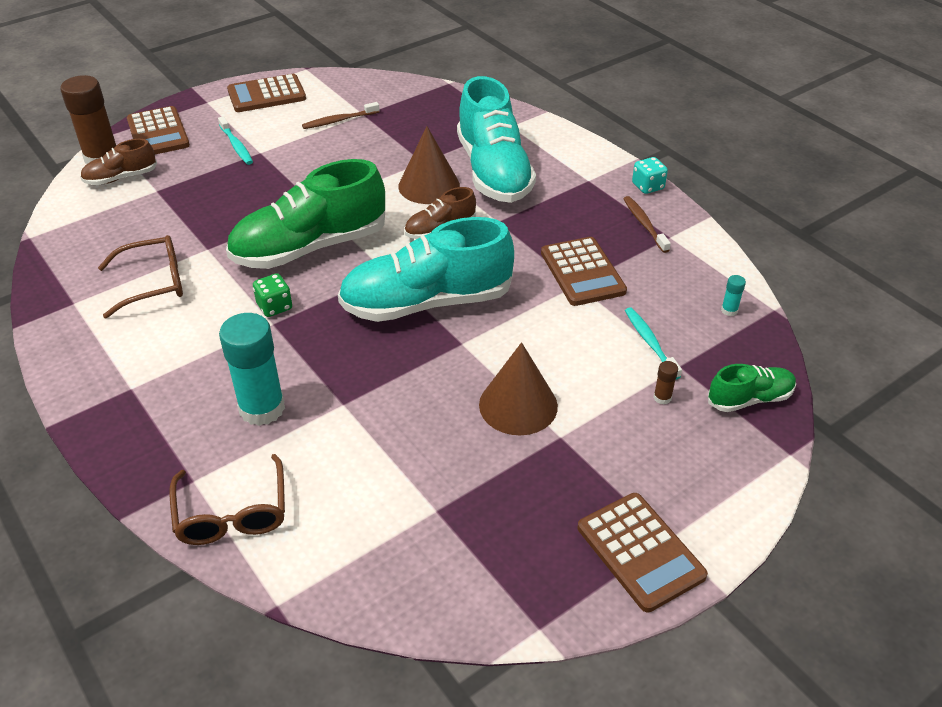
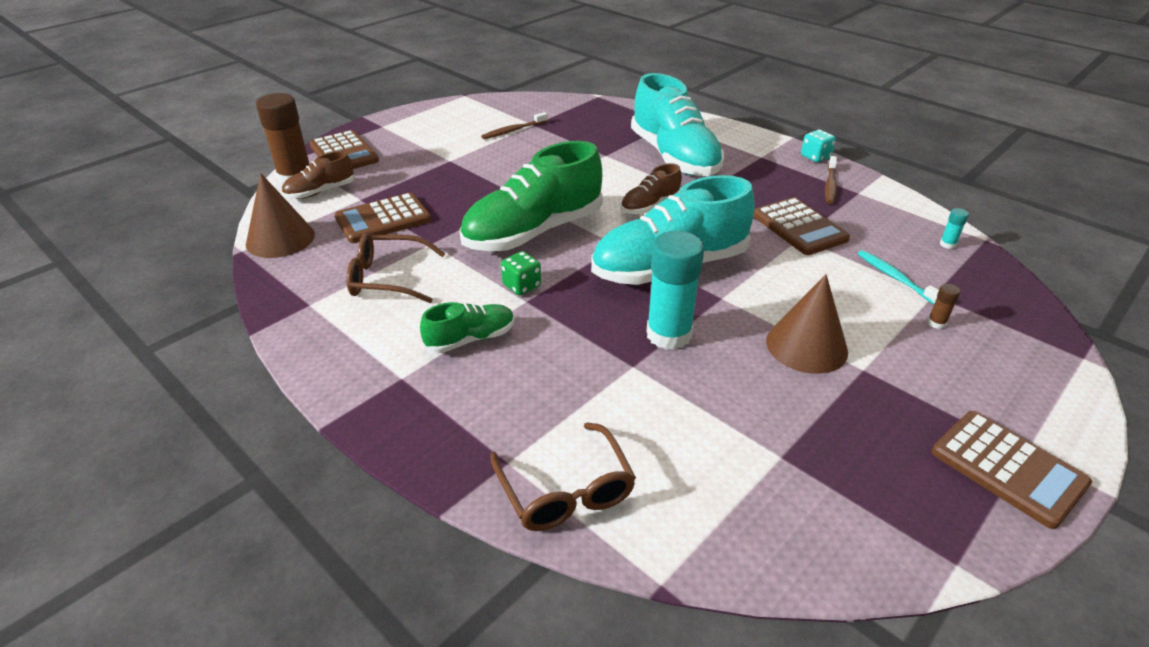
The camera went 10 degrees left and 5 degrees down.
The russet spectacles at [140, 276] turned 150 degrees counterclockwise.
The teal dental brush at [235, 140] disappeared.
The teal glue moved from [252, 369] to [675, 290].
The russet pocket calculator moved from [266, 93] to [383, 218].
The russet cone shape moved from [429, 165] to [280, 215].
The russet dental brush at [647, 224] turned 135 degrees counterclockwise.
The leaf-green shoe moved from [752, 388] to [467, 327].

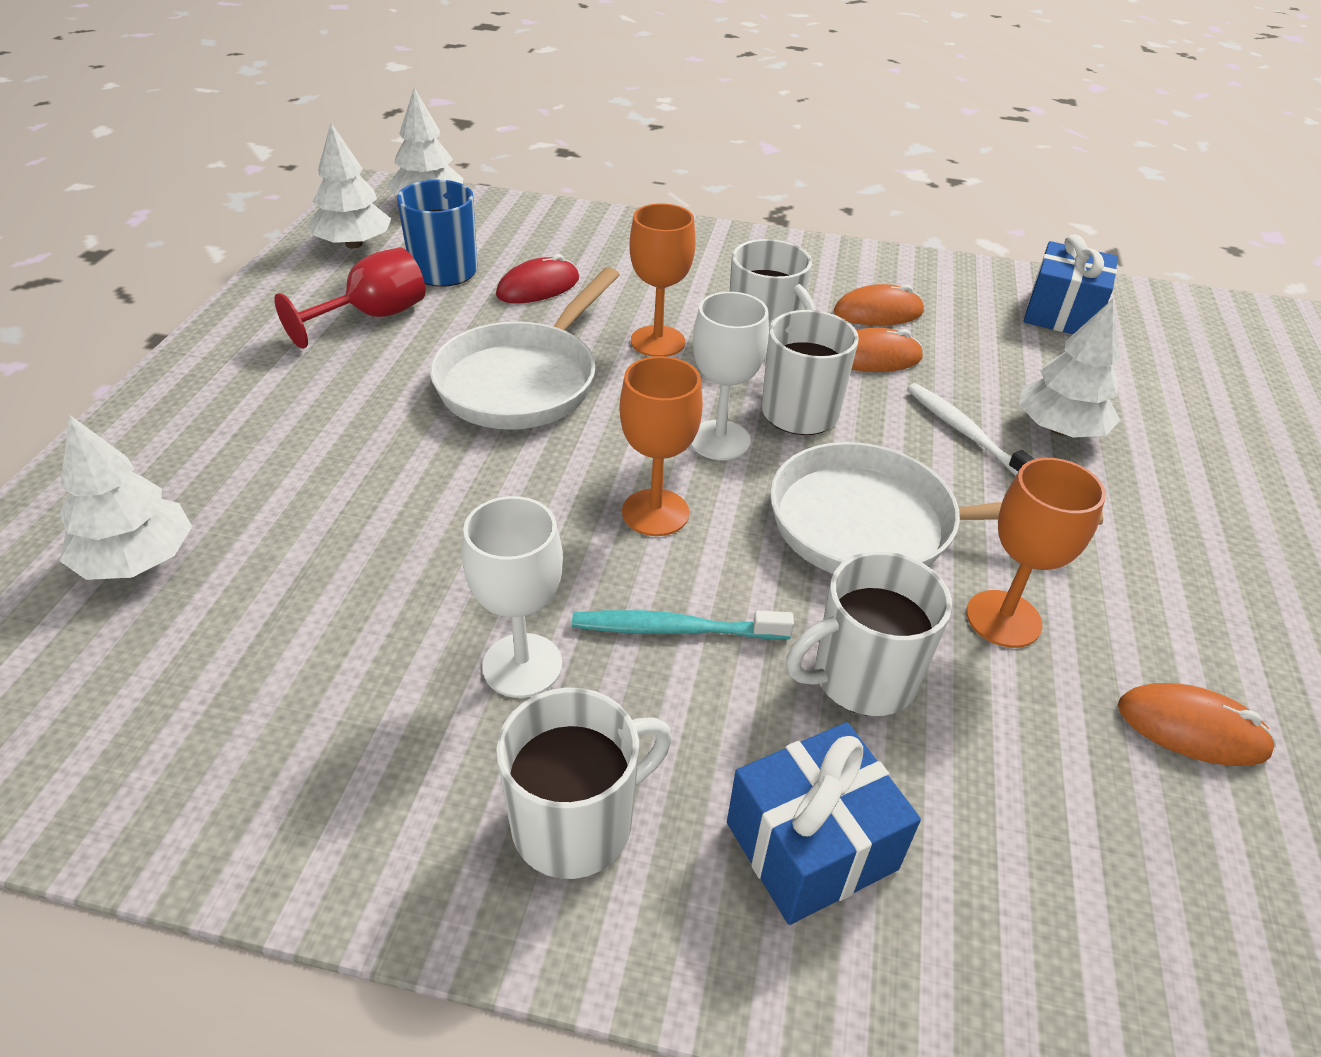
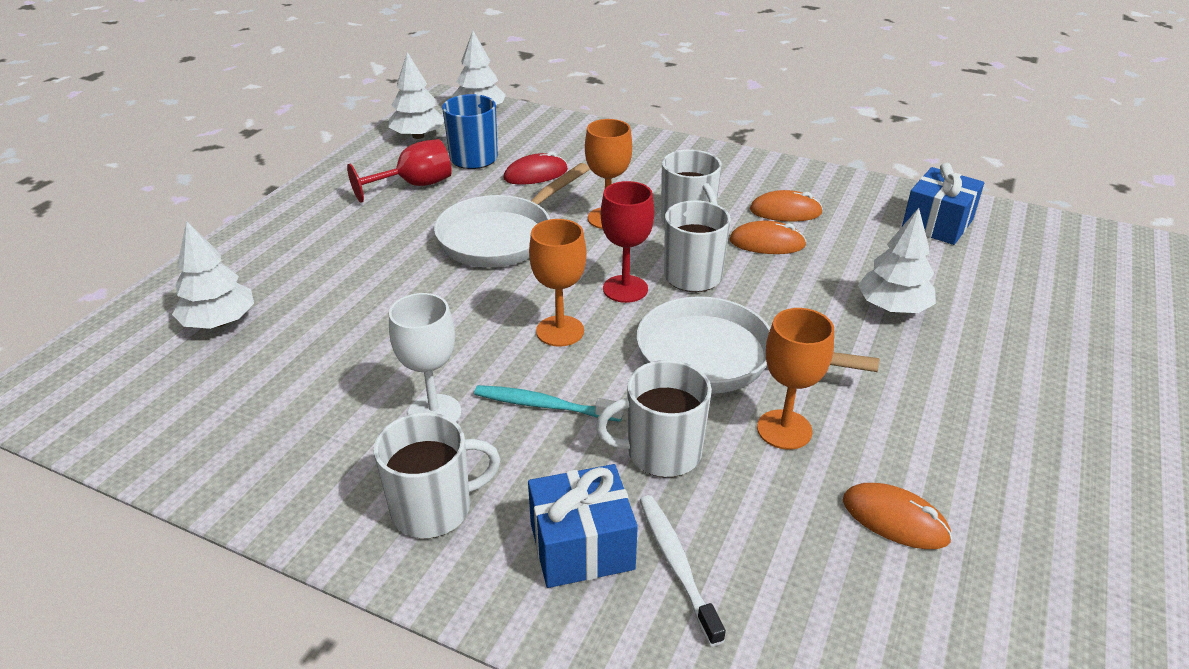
The camera went 15 degrees right and 5 degrees down.
The pure white goblet at [730, 376] became the red goblet at [627, 242].
The pure white dental brush moved from [970, 429] to [683, 570].

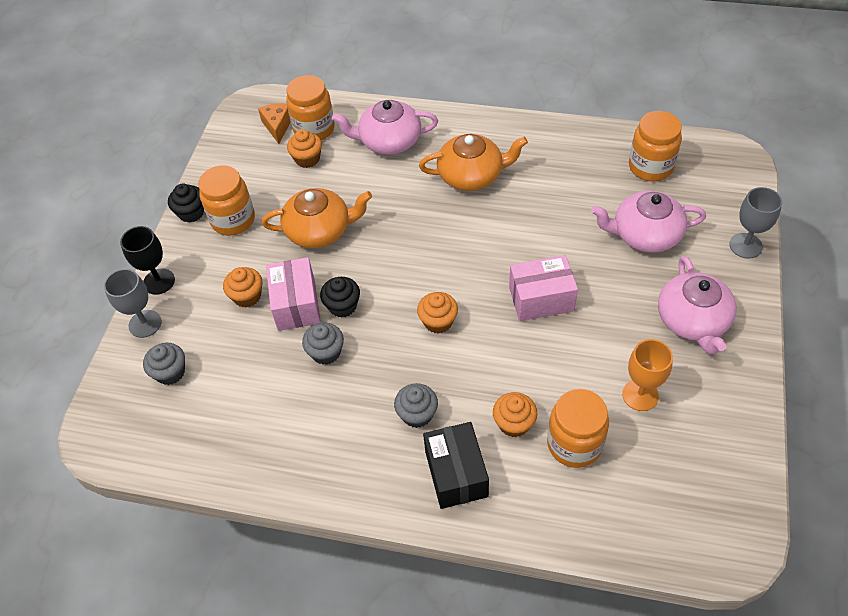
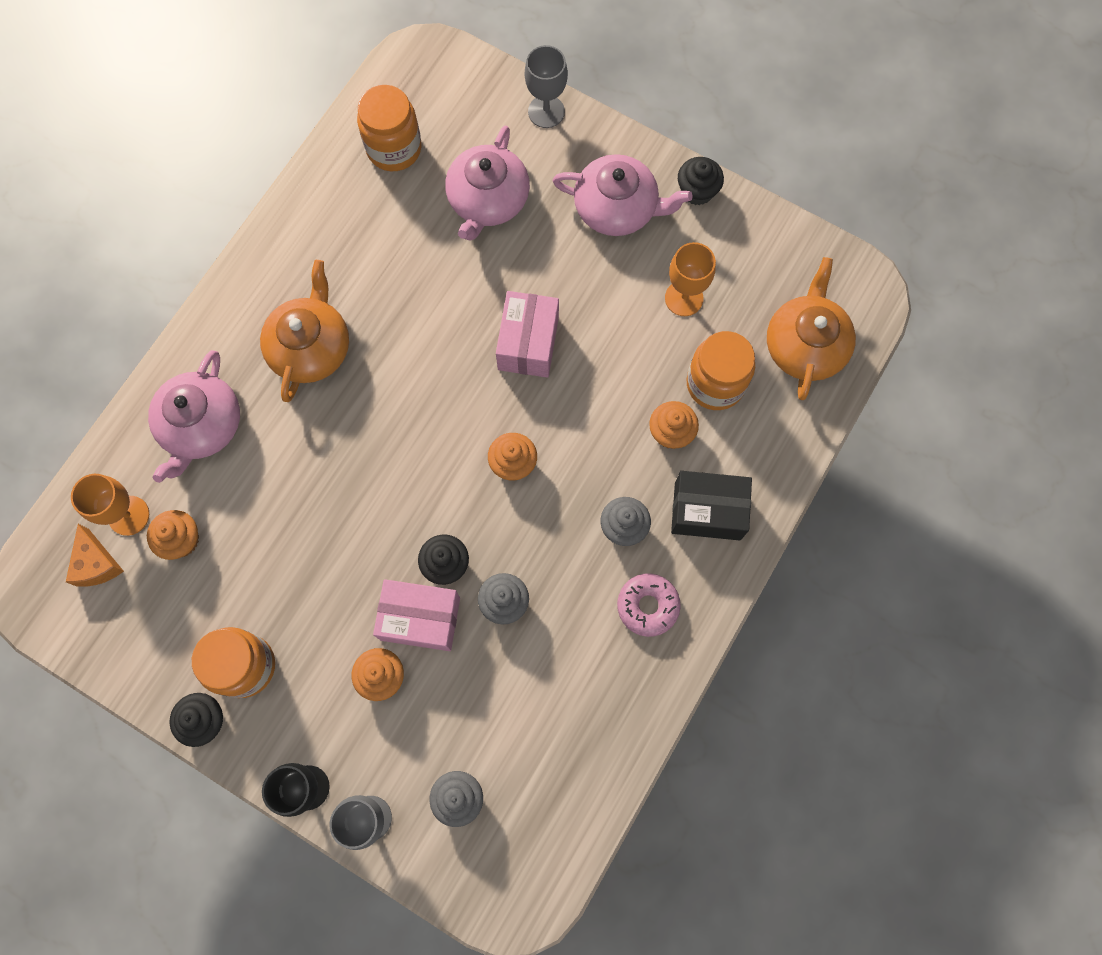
The camera went 75 degrees left and 20 degrees up.
The orange piece of cheese at [274, 123] turned 120 degrees counterclockwise.
The orange tea pot moved from [316, 218] to [811, 328].
The orange jar at [310, 107] was replaced by the orange goblet at [110, 505].
The rosy glazed donut at [649, 605] appeared.
The jet-black fairy cake at [701, 181] appeared.

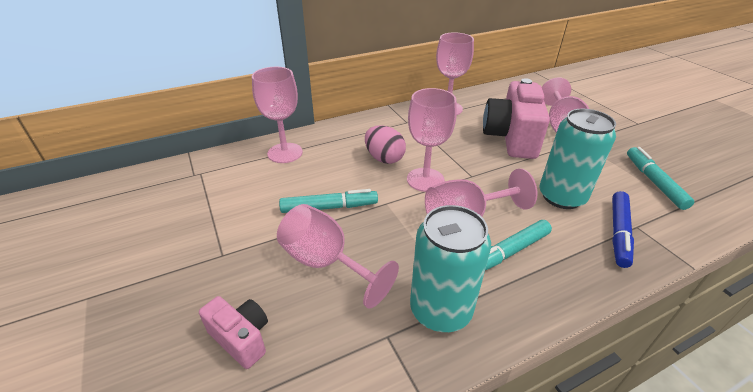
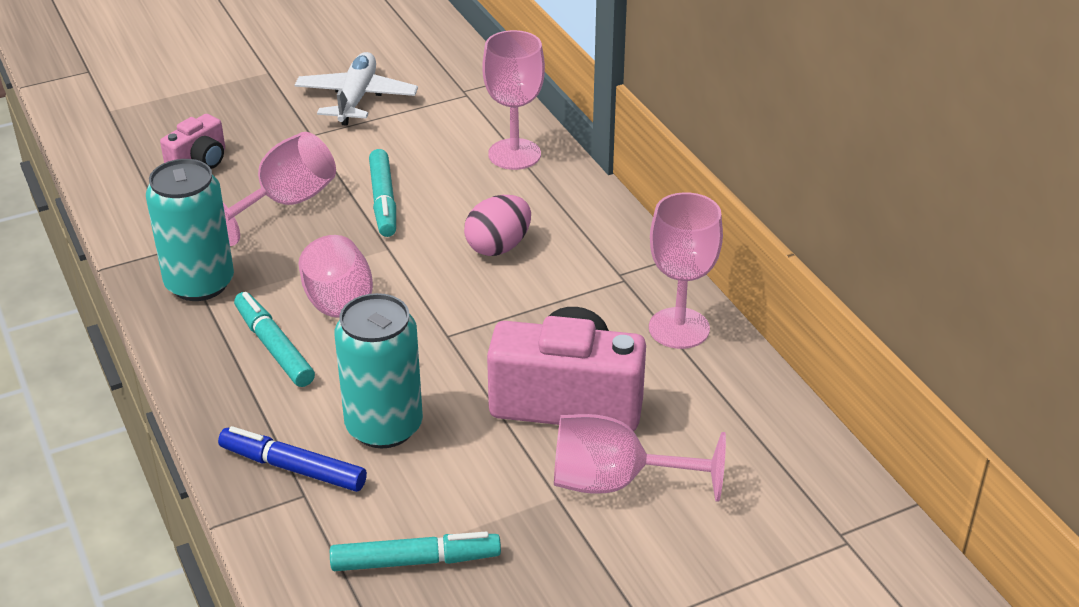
The camera went 90 degrees right and 0 degrees up.
The rosy goblet at [432, 140] disappeared.
The pure white toy plane at [356, 89] appeared.

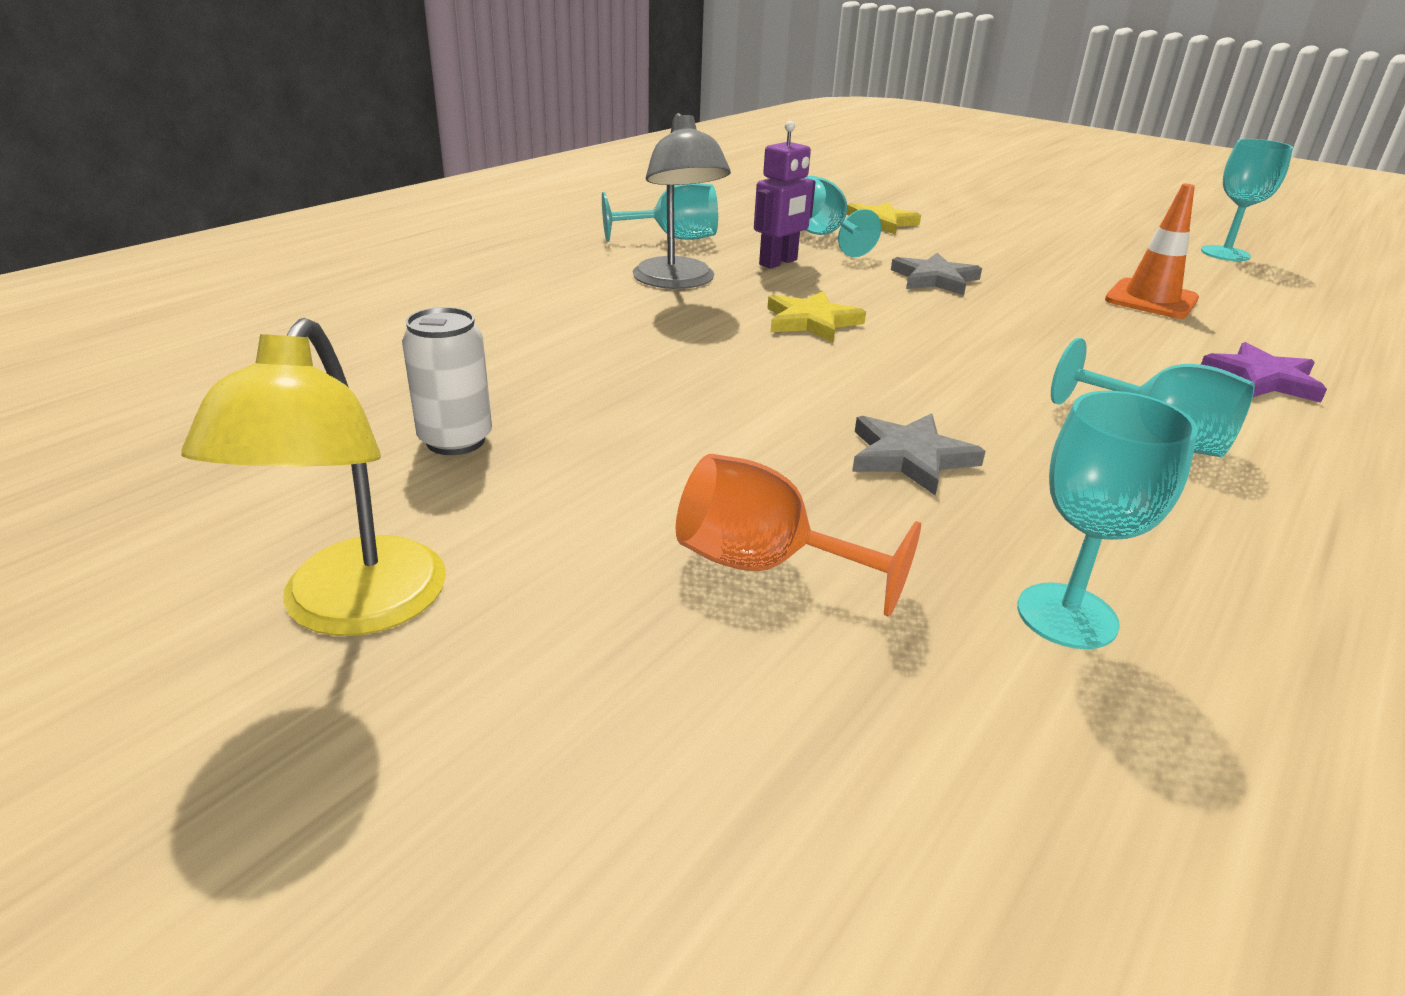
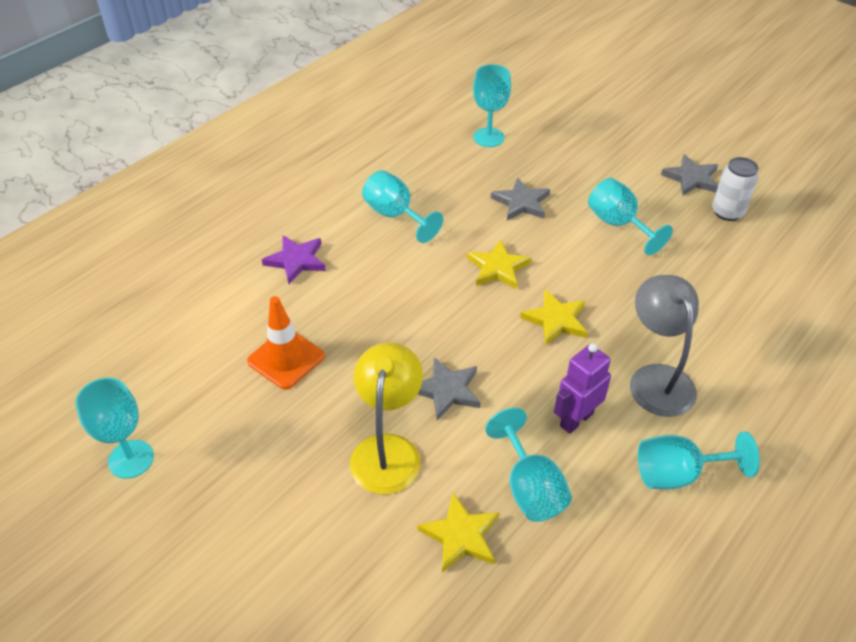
The camera went 175 degrees left and 15 degrees up.
The bright yellow reading lamp moved from [314, 477] to [386, 418].
The orange goblet at [798, 535] disappeared.
The bright yellow five-pointed star at [499, 264] appeared.
The teal goblet at [630, 216] appeared.
The grey five-pointed star at [689, 175] appeared.

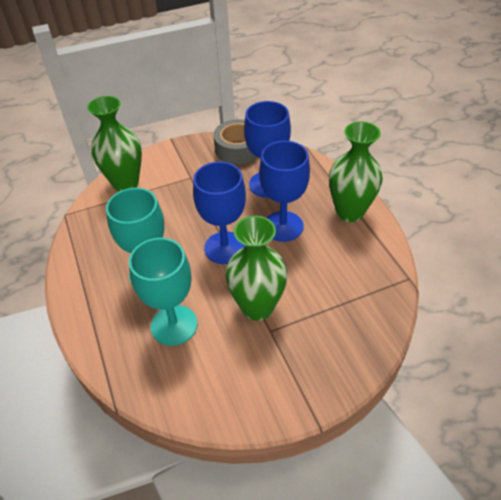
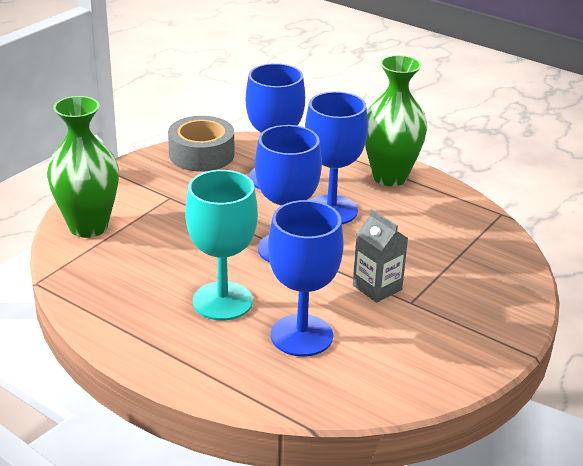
The camera went 35 degrees left and 15 degrees down.
The teal goblet at [163, 292] became the blue goblet at [306, 278].
The leaf-green tall vase at [256, 268] was replaced by the grey juice carton at [380, 256].

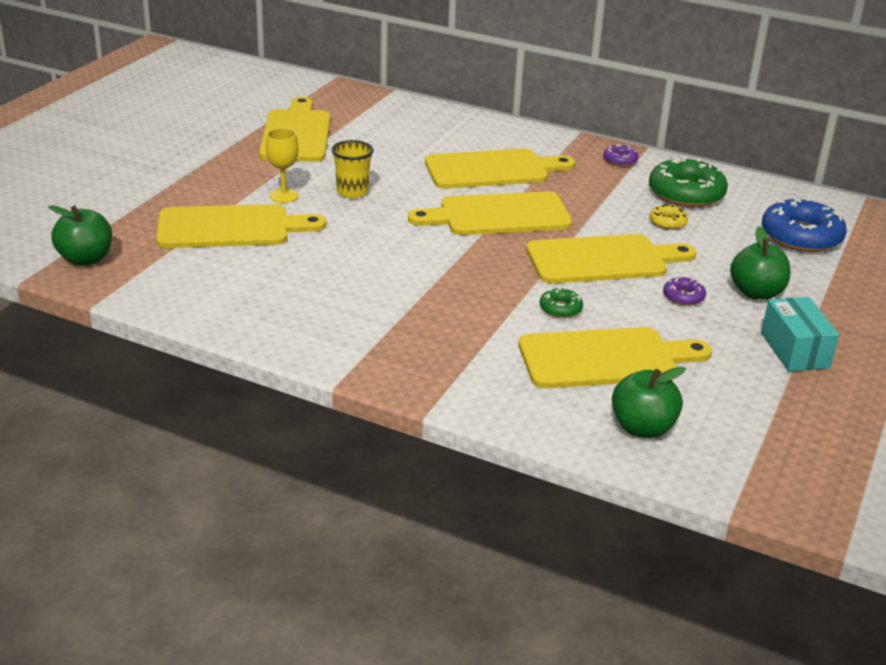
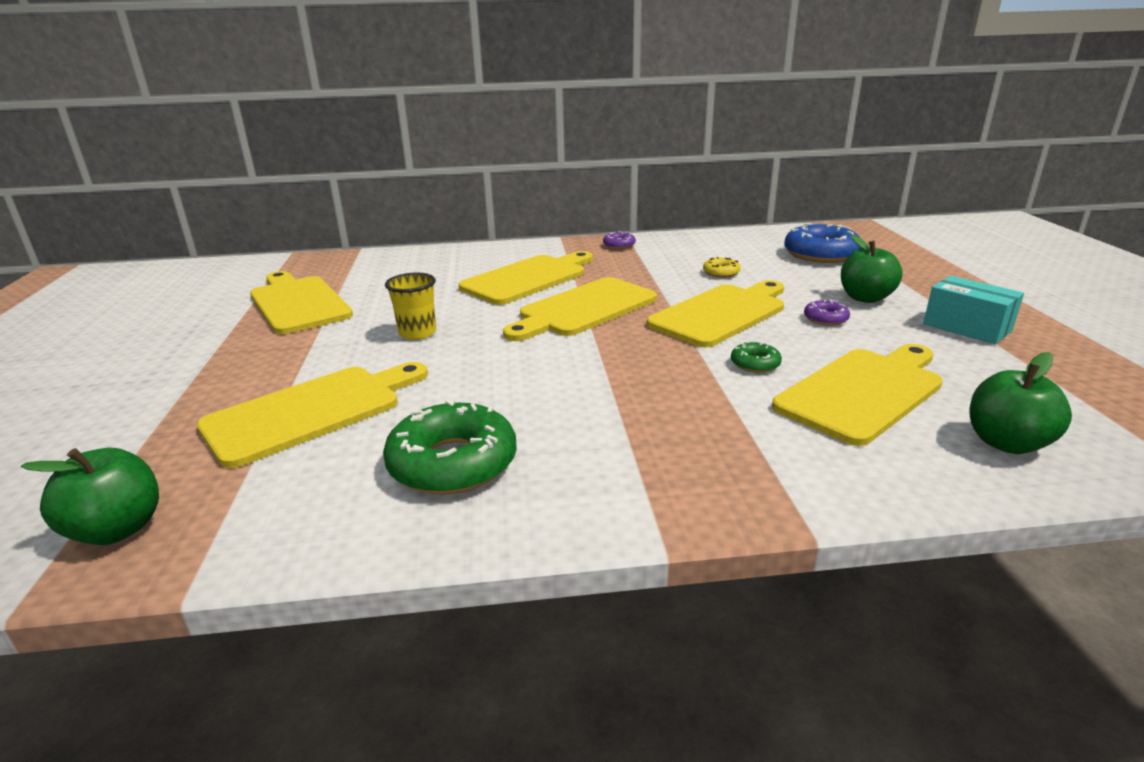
The camera went 30 degrees left and 5 degrees down.
The bright yellow goblet at [282, 165] disappeared.
The leaf-green glazed donut moved from [688, 182] to [450, 447].

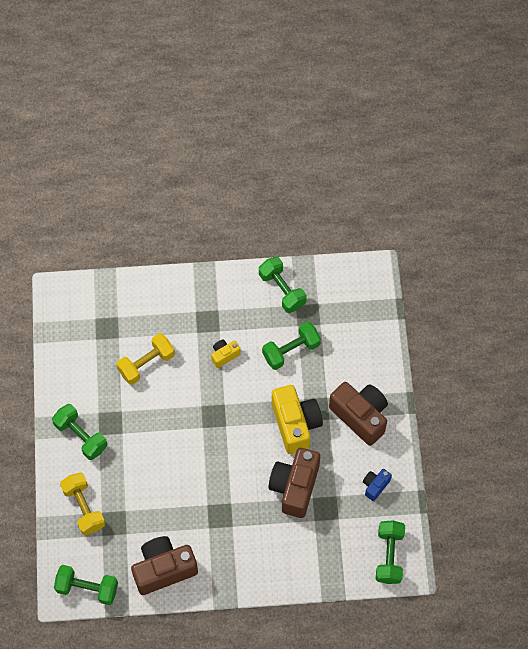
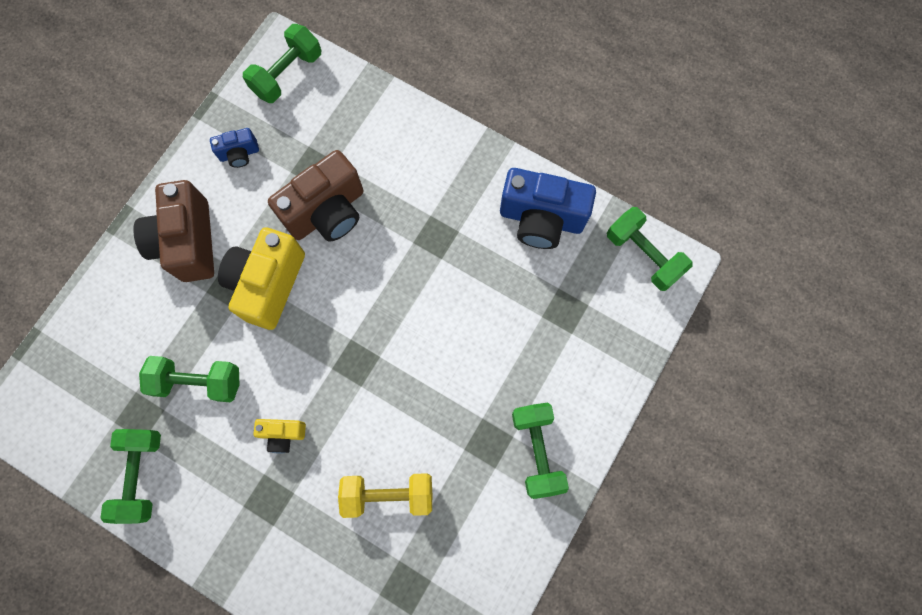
The camera went 145 degrees left and 10 degrees up.
The bright yellow free weight at [83, 503] disappeared.
The russet photo camera at [164, 565] became the blue photo camera at [548, 208].

